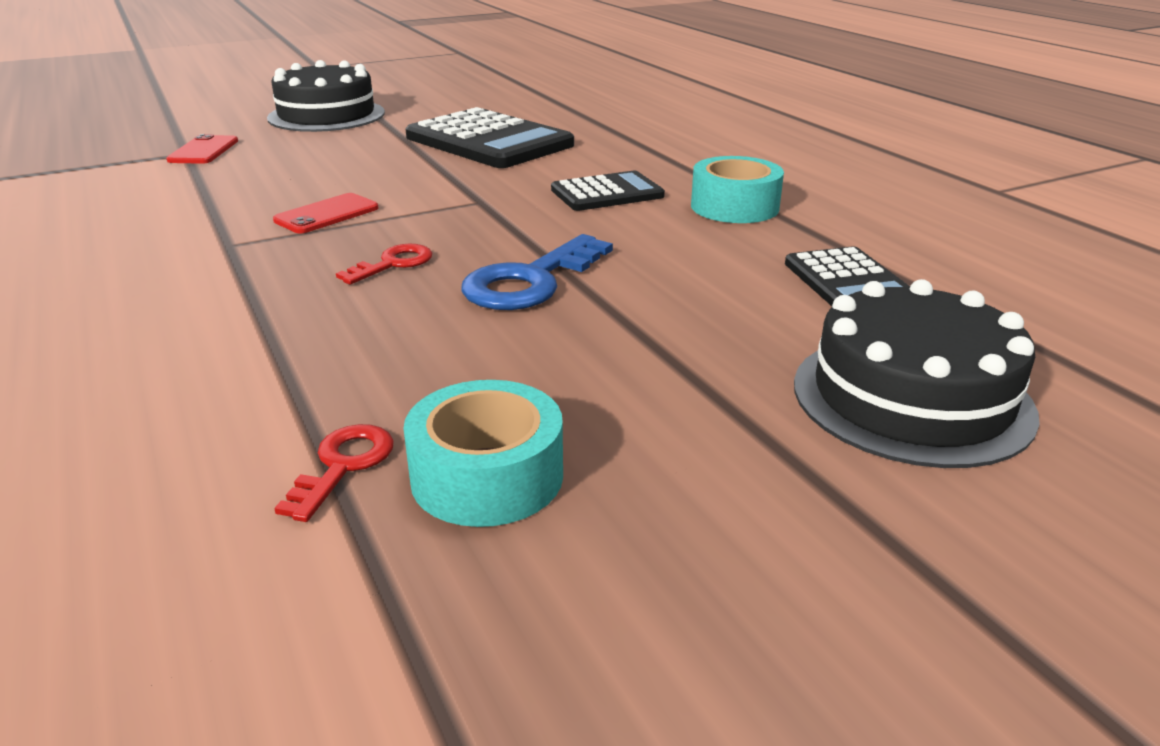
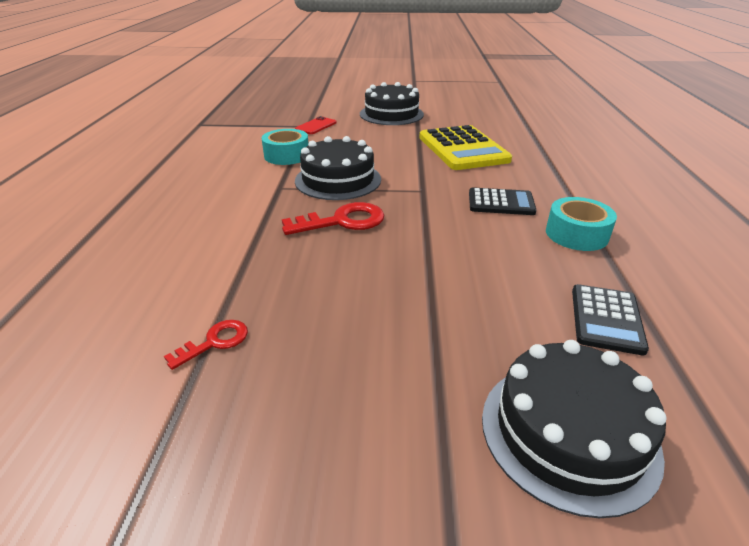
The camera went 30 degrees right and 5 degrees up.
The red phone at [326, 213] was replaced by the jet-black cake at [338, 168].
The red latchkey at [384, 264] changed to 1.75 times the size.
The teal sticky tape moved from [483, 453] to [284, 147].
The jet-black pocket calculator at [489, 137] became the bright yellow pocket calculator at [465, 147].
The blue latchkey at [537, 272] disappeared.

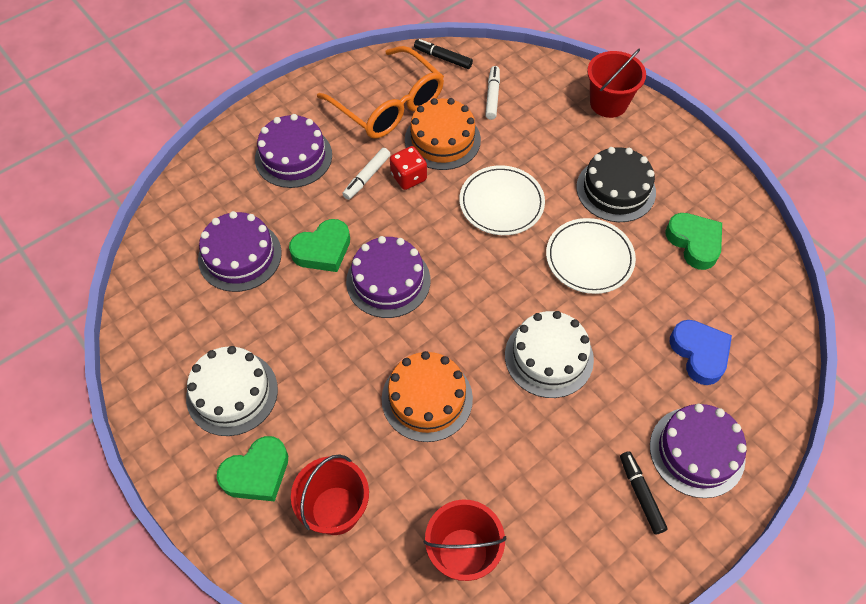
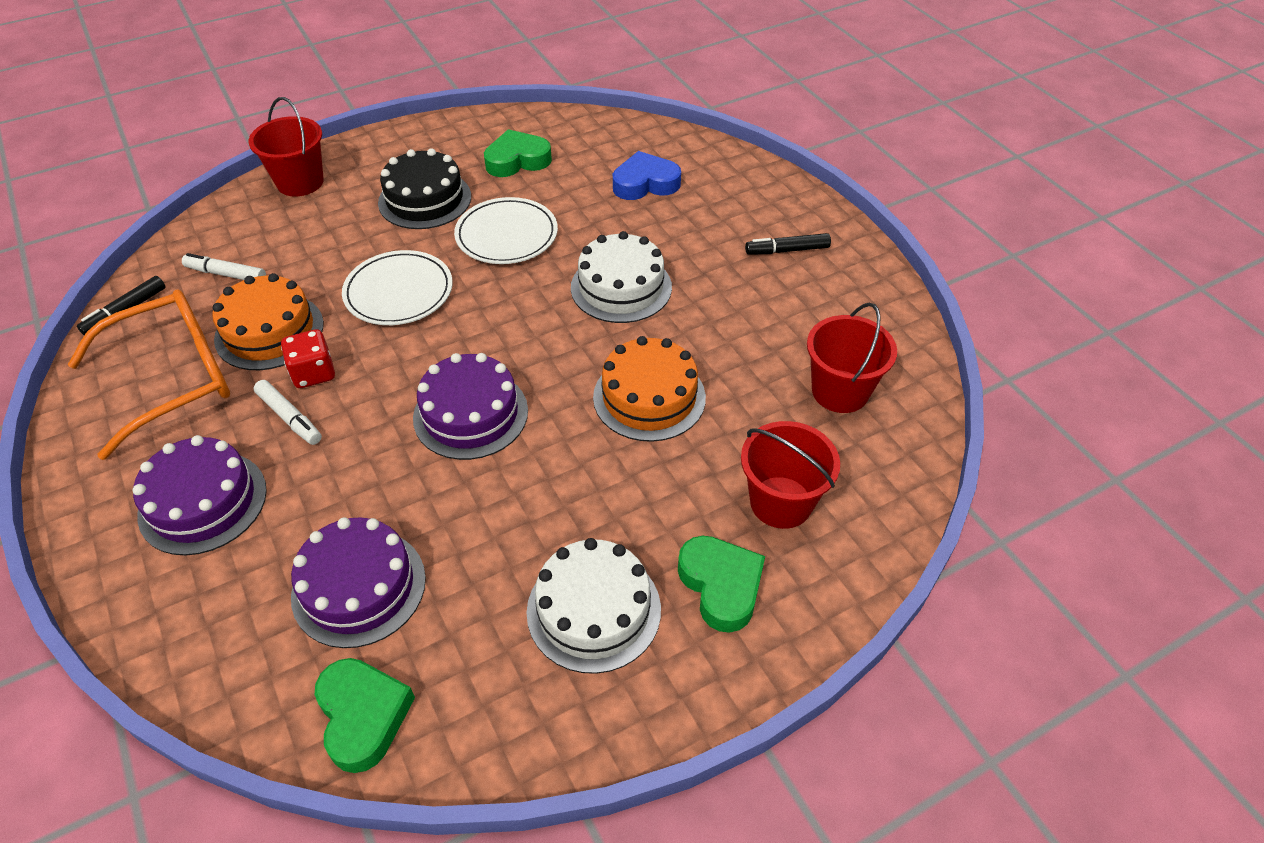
The camera went 80 degrees left and 10 degrees down.
The leaf-green heart moved from [319, 245] to [365, 715].
The royal purple cake at [698, 451] disappeared.

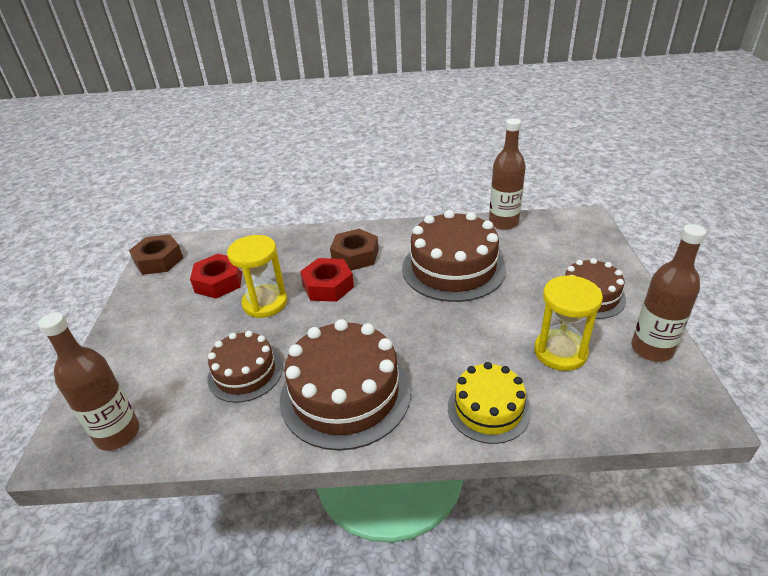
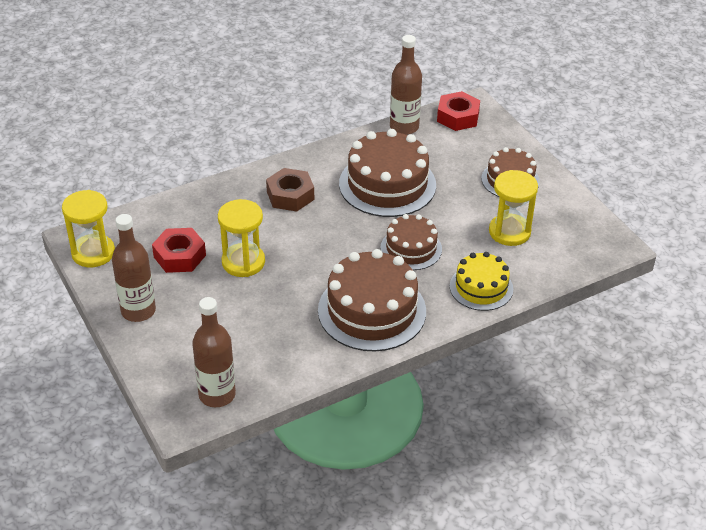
The camera went 30 degrees left and 5 degrees up.
The russet hexagon nut at [156, 255] was replaced by the bright yellow hourglass at [88, 228].
The russet cake moved from [245, 367] to [411, 242].
The red hexagon nut moved from [327, 280] to [458, 111].
The russet flask moved from [668, 293] to [134, 268].

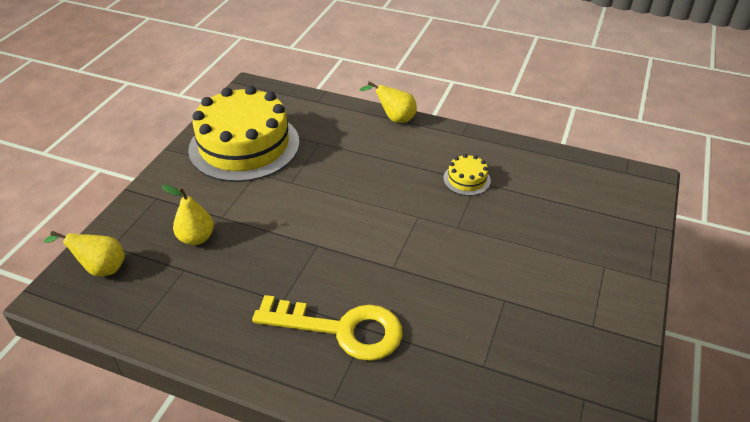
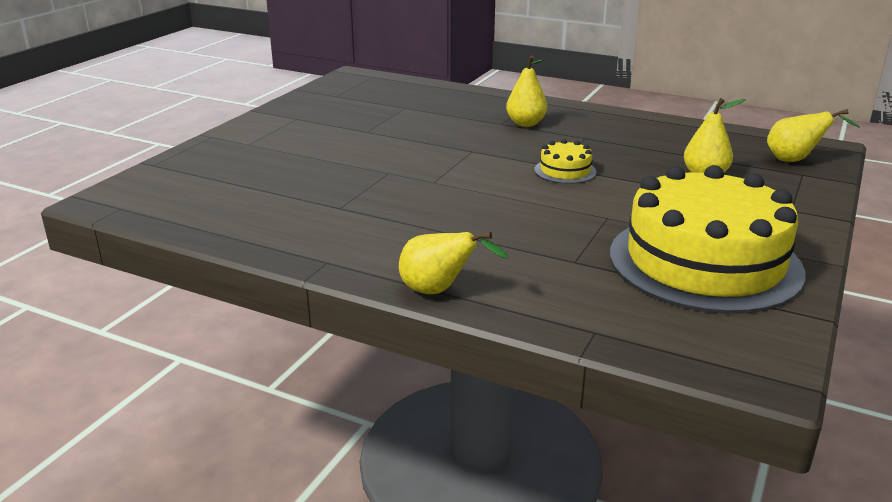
The camera went 175 degrees left and 15 degrees down.
The bright yellow latchkey at [327, 328] was replaced by the bright yellow toy pear at [526, 91].
The bright yellow cake moved from [467, 175] to [566, 161].

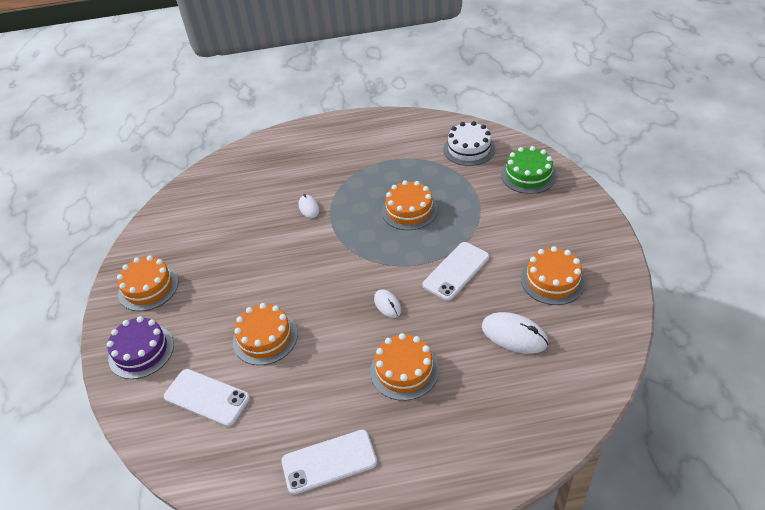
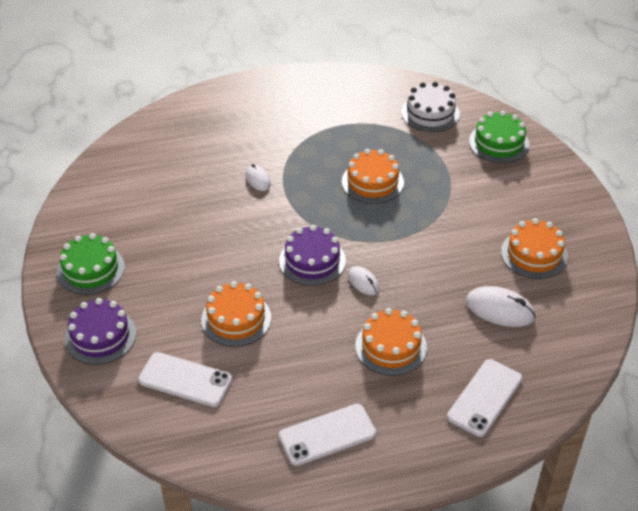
The camera went 10 degrees left and 0 degrees up.
The orange cake at [147, 283] became the leaf-green cake at [91, 264].
The pure white phone moved from [456, 271] to [484, 398].
The royal purple cake at [312, 255] appeared.

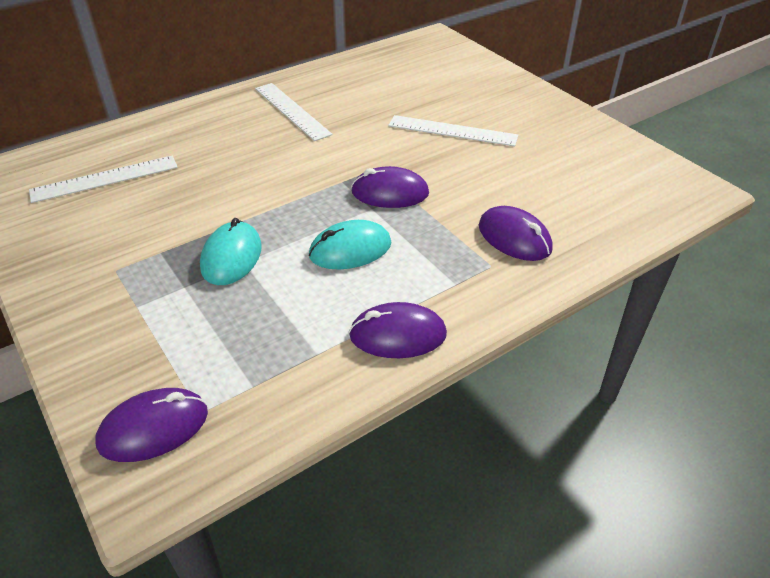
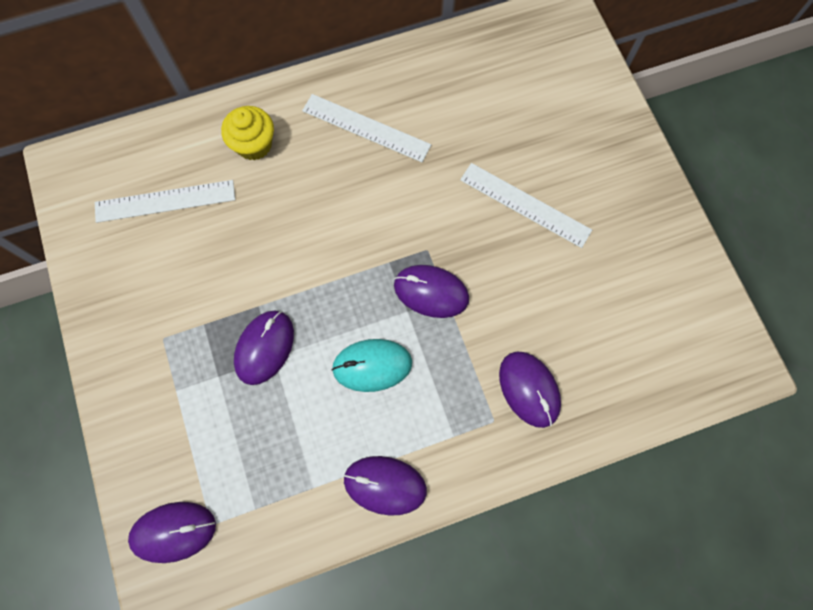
The camera went 15 degrees right and 30 degrees up.
The teal mouse at [231, 251] became the royal purple mouse at [264, 348].
The pure white measuring stick at [294, 112] turned 45 degrees counterclockwise.
The bright yellow fairy cake at [247, 133] appeared.

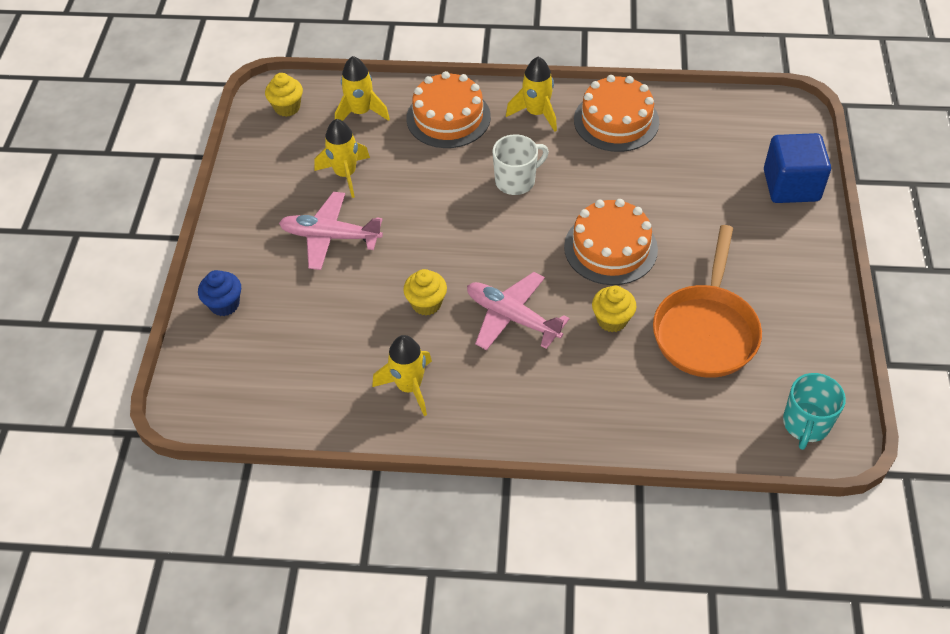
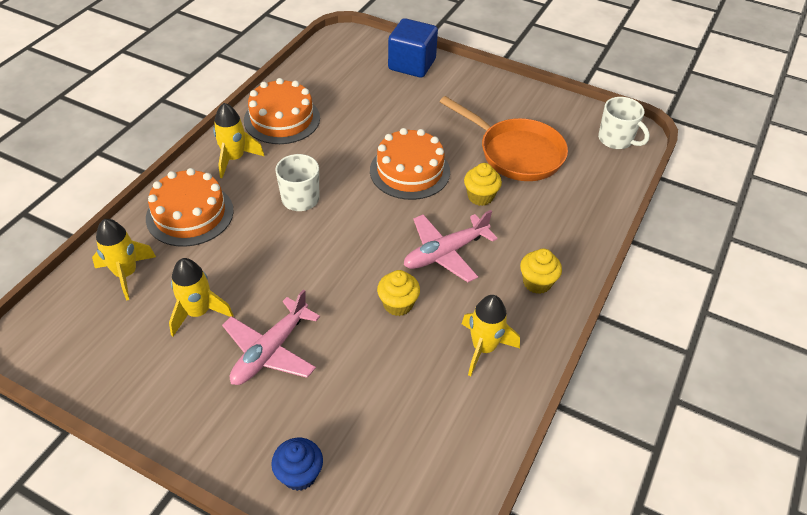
The camera went 70 degrees left and 5 degrees down.
The bright yellow fairy cake moved from [284, 95] to [541, 271].
The teal tea mug at [814, 411] became the pure white tea mug at [624, 123].

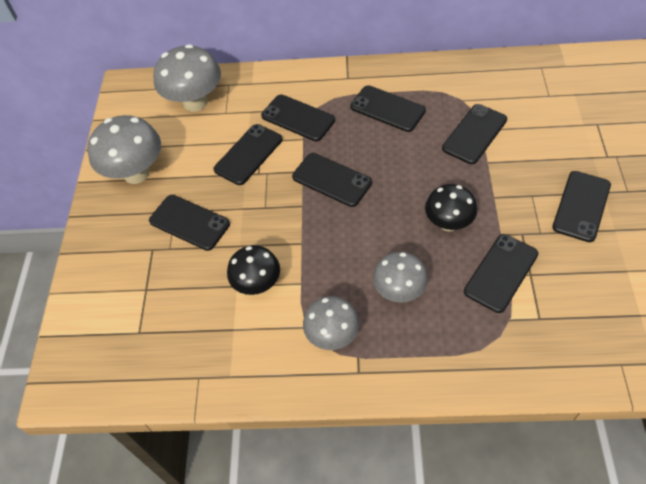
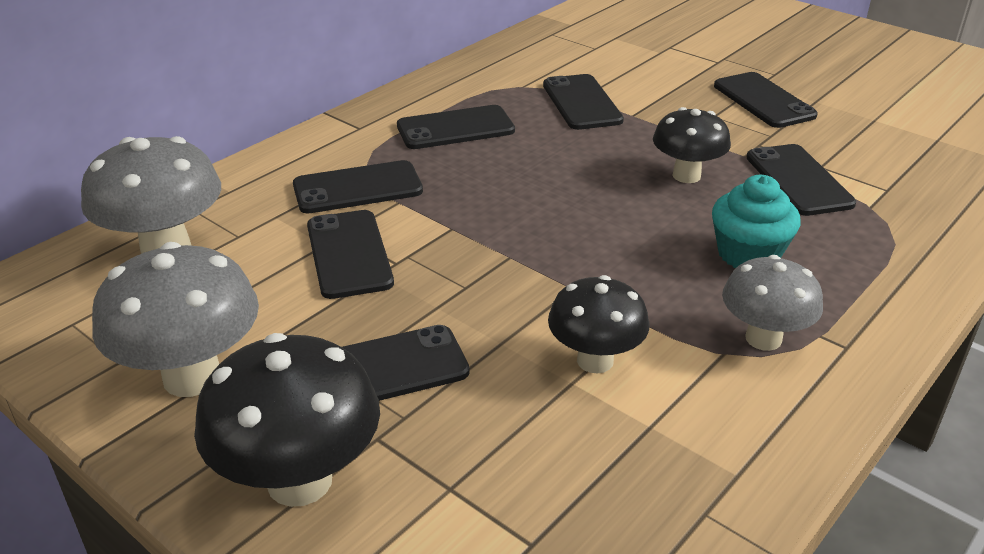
The camera went 55 degrees left and 20 degrees down.
The jet-black phone at [332, 180] disappeared.
The grey fungus at [400, 277] was replaced by the teal fairy cake at [756, 221].
The jet-black fungus at [287, 420] appeared.

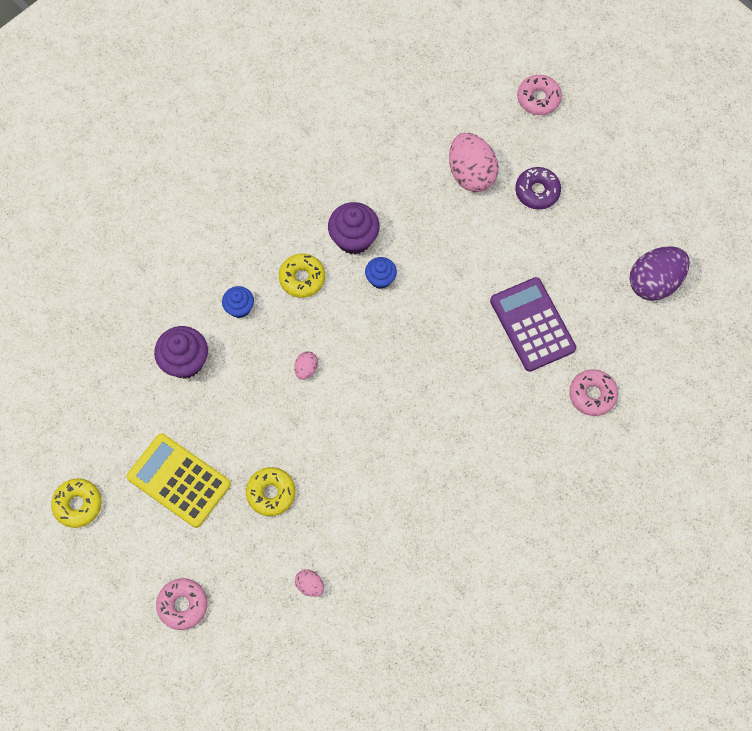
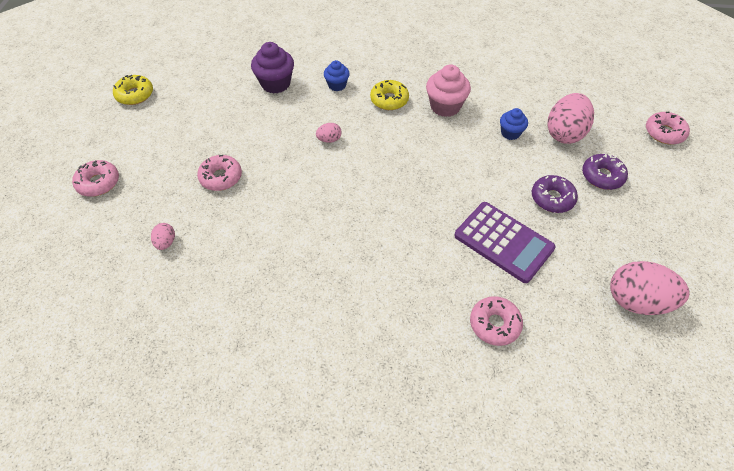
The camera went 50 degrees right and 15 degrees down.
The bright yellow pocket calculator at [179, 480] disappeared.
The bright yellow glazed donut at [270, 491] became the rosy glazed donut at [219, 173].
The royal purple fairy cake at [354, 228] became the rosy fairy cake at [448, 91].
The blue fairy cake moved from [381, 273] to [514, 124].
The royal purple pocket calculator at [533, 324] turned 105 degrees clockwise.
The royal purple egg at [660, 273] became the rosy egg at [650, 288].
The royal purple glazed donut at [555, 194] appeared.

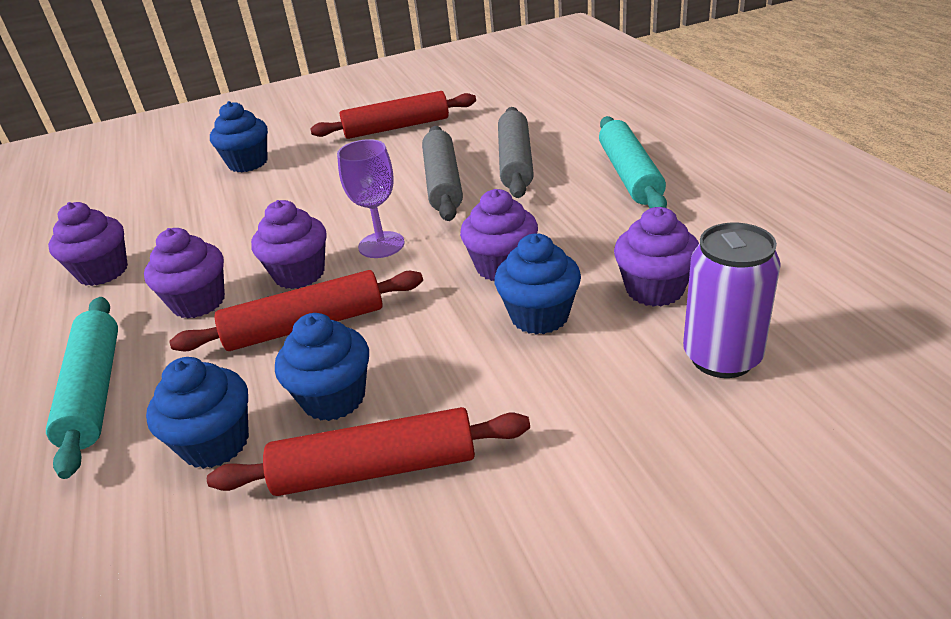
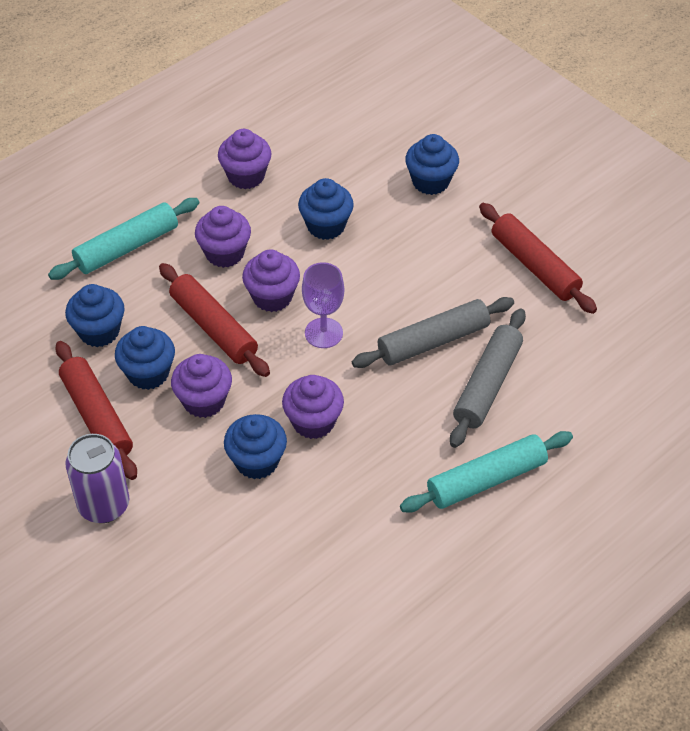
The camera went 65 degrees right and 15 degrees up.
The grey rolling pin at [516, 152] turned 45 degrees counterclockwise.
The royal purple fairy cake moved from [656, 257] to [201, 386].
The royal purple tin moved from [732, 300] to [97, 478].
The blue fairy cake at [326, 209] appeared.

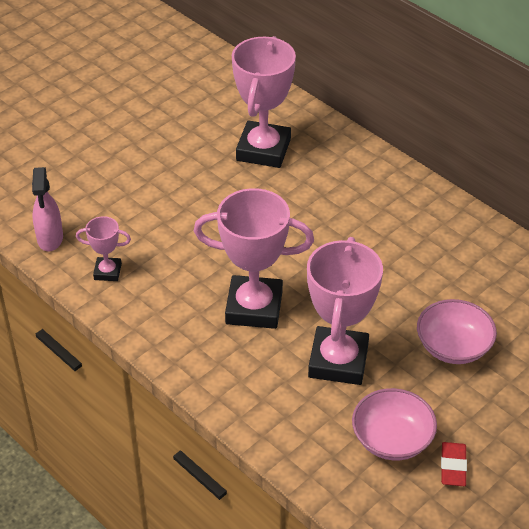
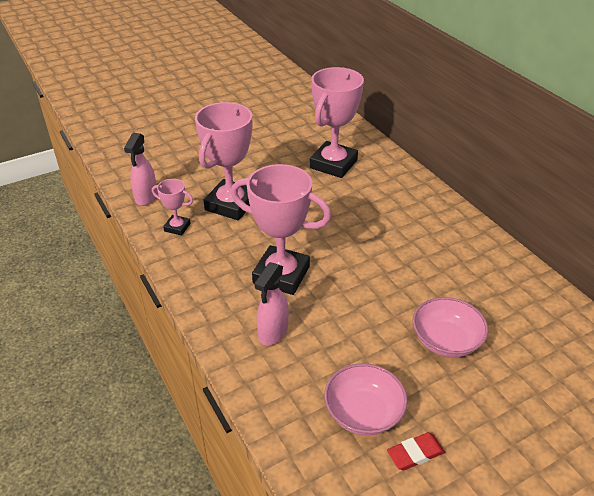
The camera went 15 degrees right and 5 degrees down.
The rosy prize cup moved from [345, 311] to [223, 161].
The red gum eraser at [454, 464] turned 45 degrees clockwise.
The rosy spray cleaner at [271, 304] appeared.

